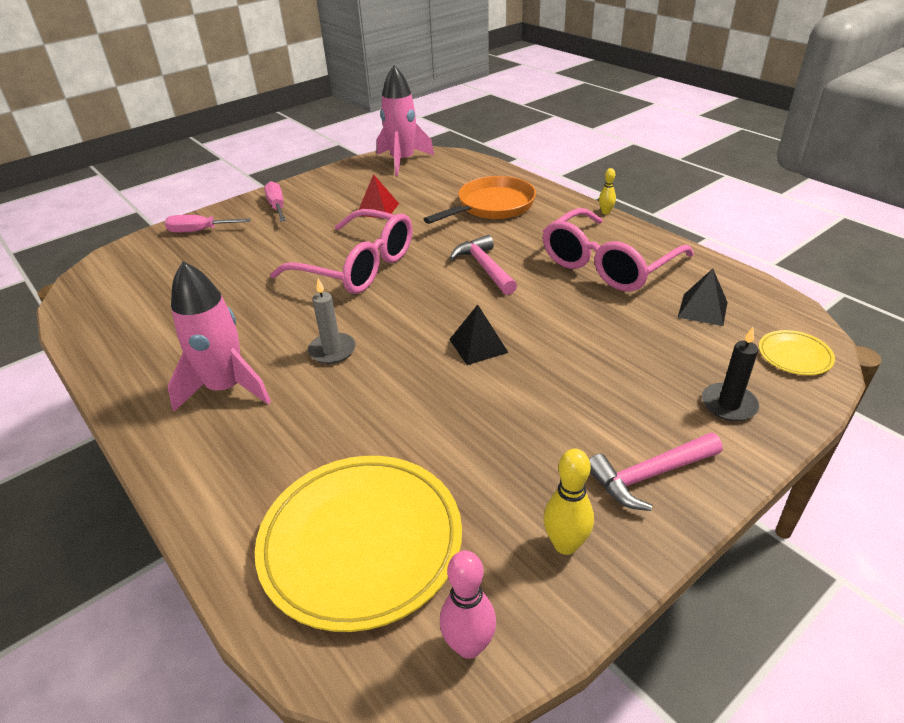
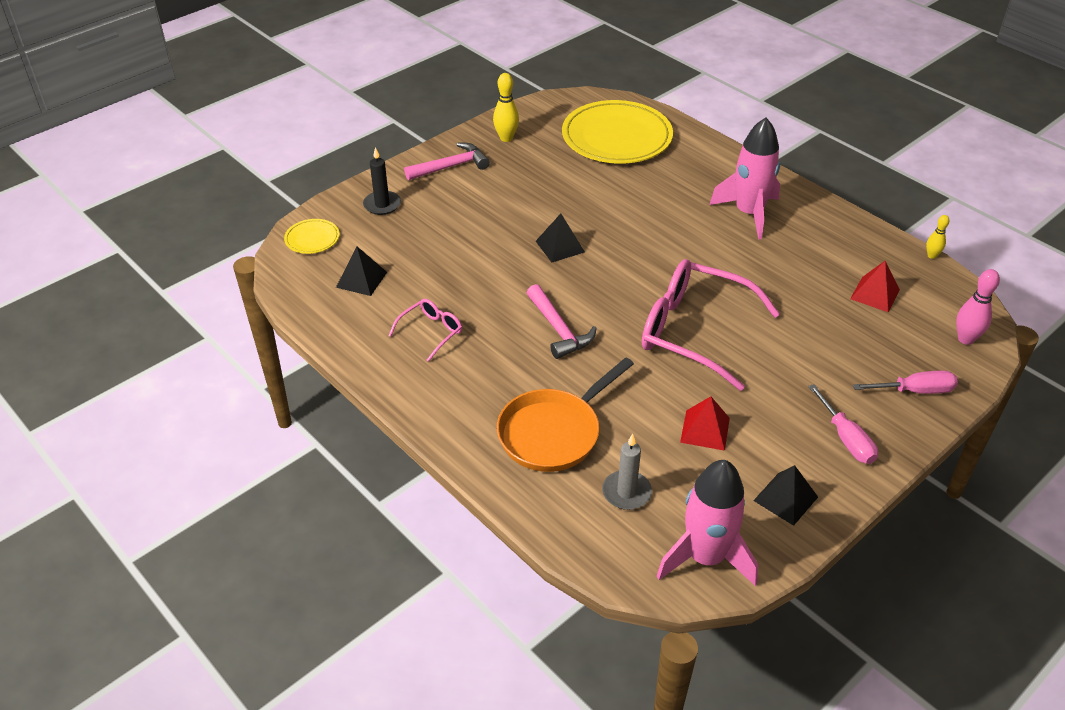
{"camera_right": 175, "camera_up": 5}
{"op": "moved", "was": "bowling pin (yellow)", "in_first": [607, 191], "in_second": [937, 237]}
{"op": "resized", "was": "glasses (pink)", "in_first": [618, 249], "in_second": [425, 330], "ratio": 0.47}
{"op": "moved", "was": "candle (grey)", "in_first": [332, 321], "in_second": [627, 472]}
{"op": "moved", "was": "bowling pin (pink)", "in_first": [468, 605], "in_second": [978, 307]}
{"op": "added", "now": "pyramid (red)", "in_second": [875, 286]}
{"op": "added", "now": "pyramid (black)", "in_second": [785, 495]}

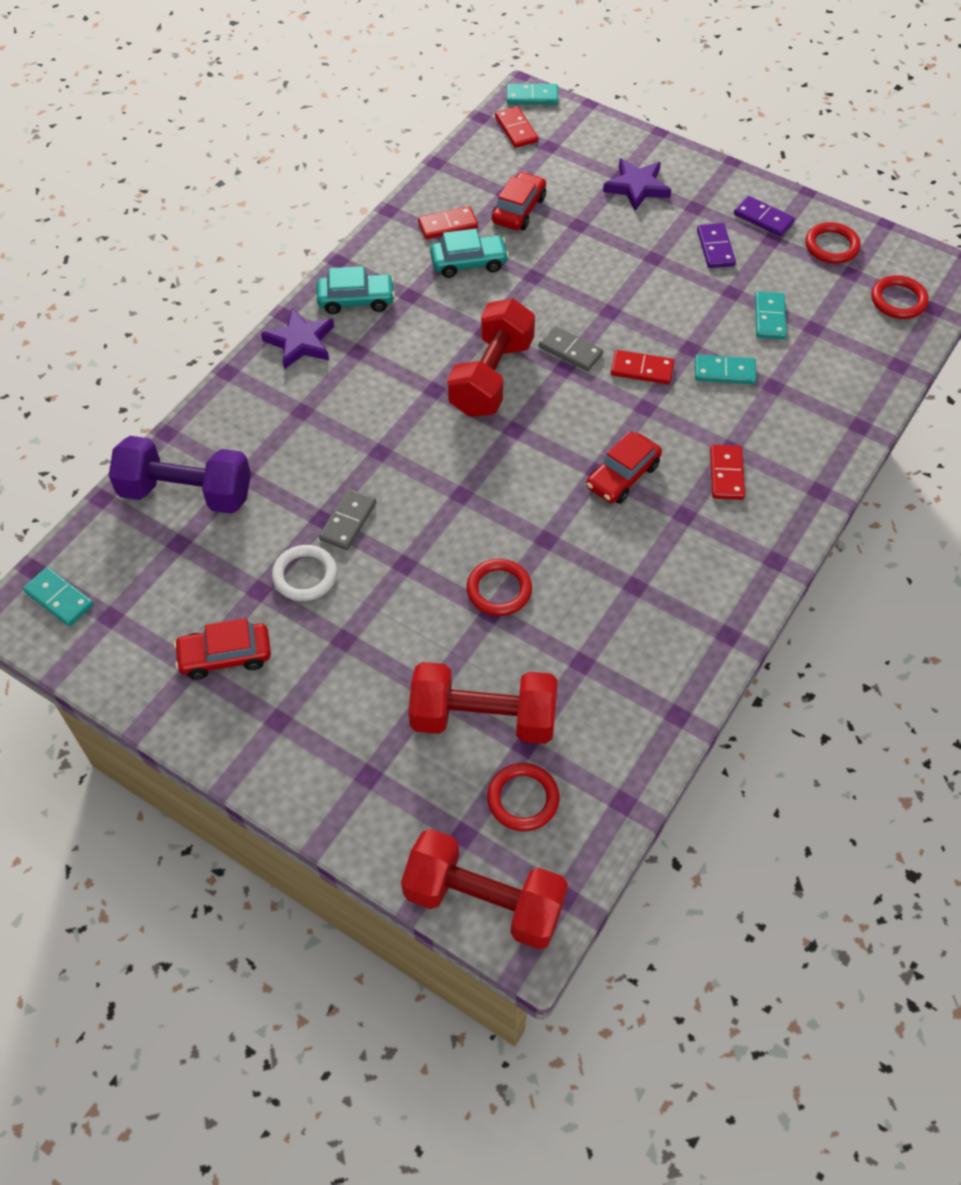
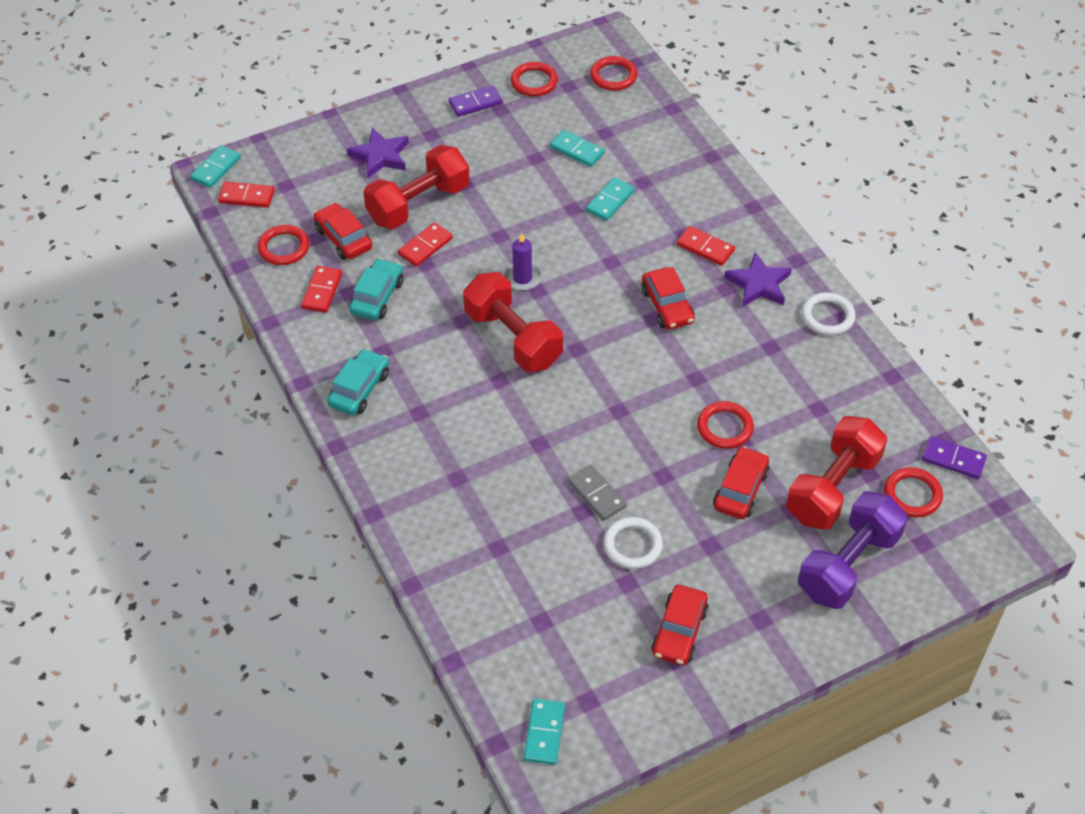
{"camera_right": -60, "camera_up": -5}
{"op": "moved", "was": "domino (purple)", "in_first": [716, 245], "in_second": [954, 457]}
{"op": "moved", "was": "star (purple)", "in_first": [297, 338], "in_second": [758, 279]}
{"op": "replaced", "was": "domino (grey)", "now": "candle (purple)", "in_first": [571, 348], "in_second": [522, 262]}
{"op": "moved", "was": "domino (red)", "in_first": [642, 367], "in_second": [425, 244]}
{"op": "moved", "was": "dumbbell (purple)", "in_first": [180, 475], "in_second": [853, 550]}
{"op": "turned", "was": "domino (turquoise)", "in_first": [58, 596], "in_second": [544, 732], "clockwise": -60}
{"op": "moved", "was": "dumbbell (red)", "in_first": [484, 889], "in_second": [416, 187]}
{"op": "added", "now": "ring (red)", "in_second": [283, 245]}
{"op": "added", "now": "ring (white)", "in_second": [829, 314]}
{"op": "added", "now": "car (red)", "in_second": [741, 482]}

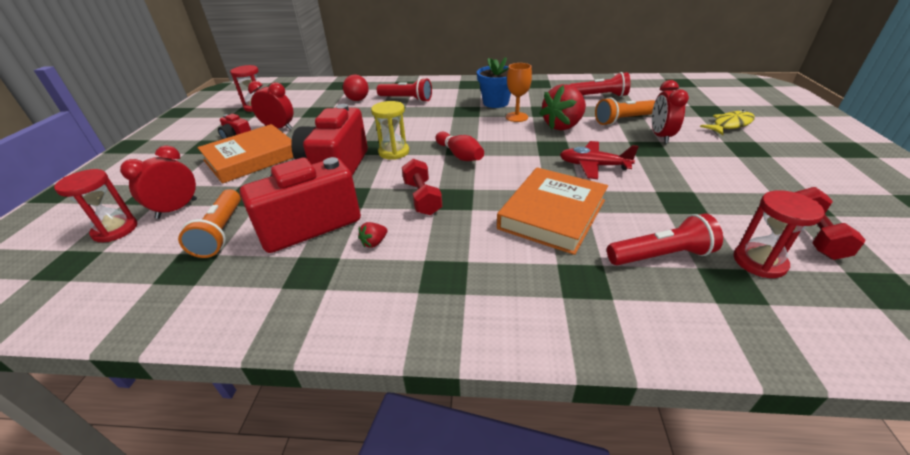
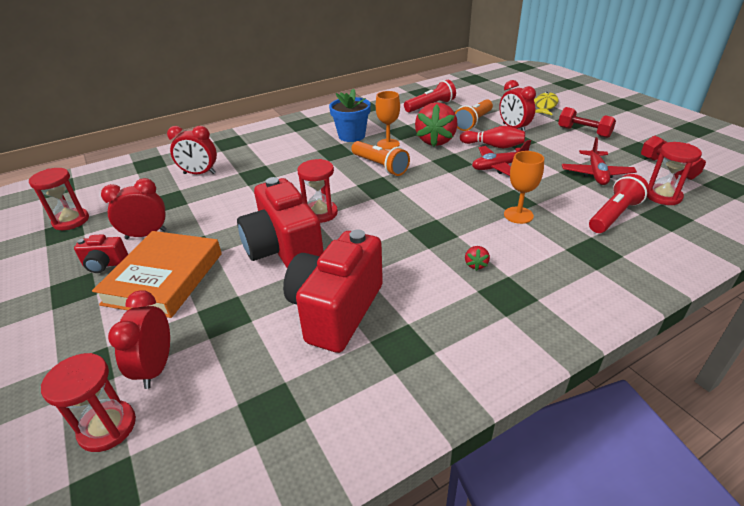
{"camera_right": -35, "camera_up": 0}
{"op": "replaced", "was": "ball (red)", "now": "clock (red)", "in_first": [356, 88], "in_second": [192, 150]}
{"op": "removed", "was": "flashlight (red)", "in_first": [404, 90]}
{"op": "recoloured", "was": "hourglass (yellow)", "now": "hourglass (red)", "in_first": [390, 130], "in_second": [317, 191]}
{"op": "moved", "was": "bowling pin (red)", "in_first": [460, 146], "in_second": [492, 137]}
{"op": "moved", "was": "dumbbell (red)", "in_first": [422, 187], "in_second": [587, 122]}
{"op": "replaced", "was": "book (orange)", "now": "goblet (orange)", "in_first": [552, 211], "in_second": [524, 187]}
{"op": "moved", "was": "flashlight (orange)", "in_first": [209, 223], "in_second": [380, 158]}
{"op": "moved", "was": "strawberry (red)", "in_first": [372, 235], "in_second": [477, 258]}
{"op": "added", "now": "plane (red)", "in_second": [599, 161]}

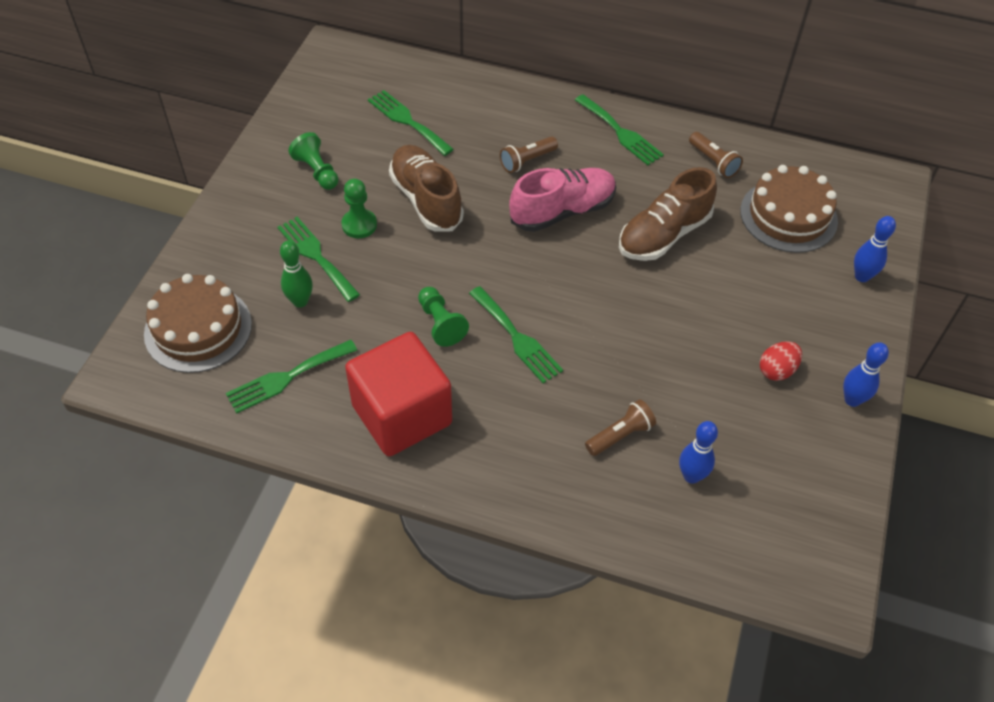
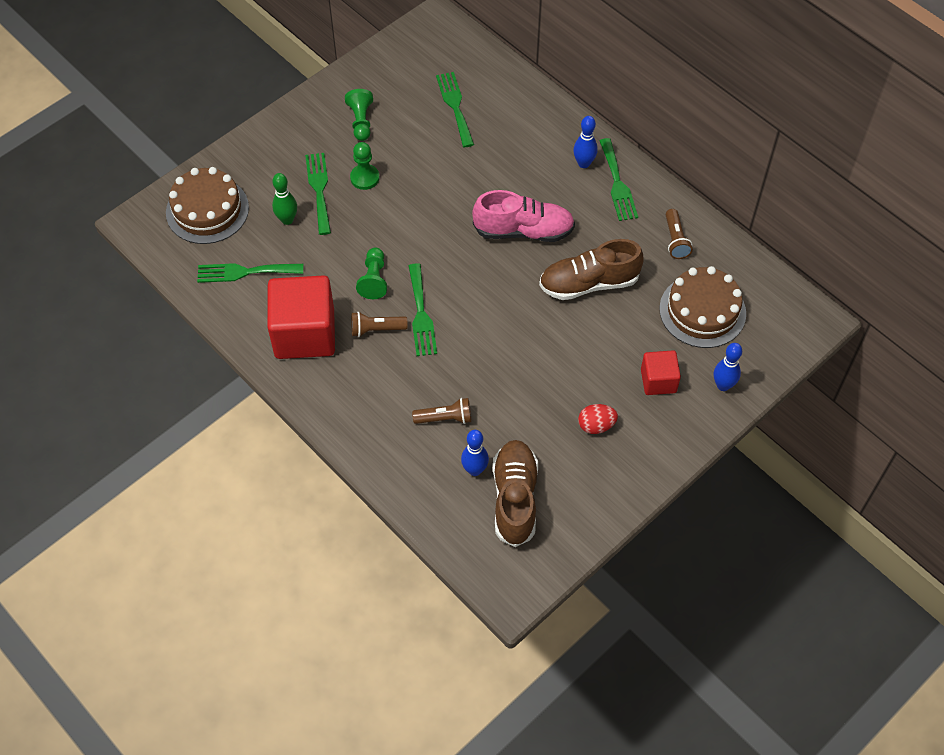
{"camera_right": 30, "camera_up": 5}
{"op": "moved", "was": "flashlight (brown)", "in_first": [529, 154], "in_second": [379, 324]}
{"op": "moved", "was": "shoe (brown)", "in_first": [426, 188], "in_second": [515, 493]}
{"op": "moved", "was": "bowling pin (blue)", "in_first": [866, 374], "in_second": [585, 142]}
{"op": "added", "now": "cube (red)", "in_second": [661, 372]}

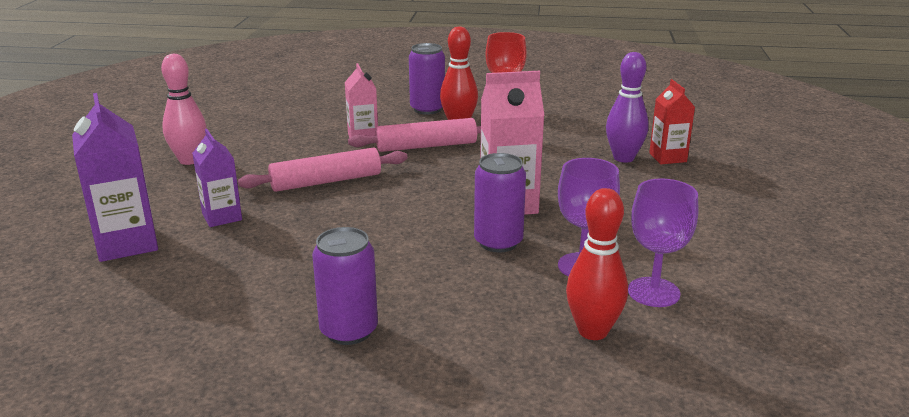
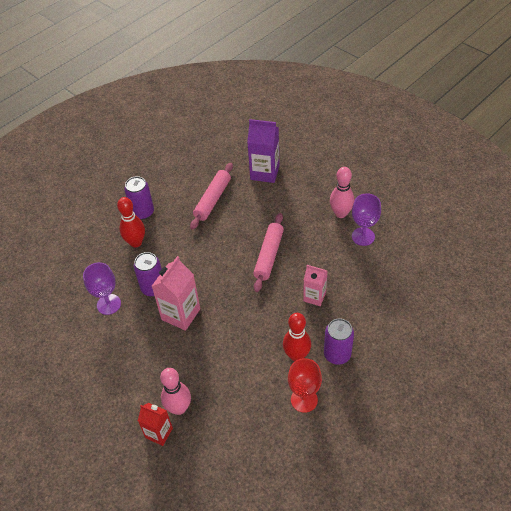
{"camera_right": 130, "camera_up": 25}
{"op": "recoloured", "was": "bowling pin (purple)", "now": "bowling pin (pink)", "in_first": [627, 107], "in_second": [175, 391]}
{"op": "moved", "was": "rolling pin (pink)", "in_first": [414, 135], "in_second": [211, 196]}
{"op": "removed", "was": "carton (purple)", "in_first": [217, 178]}
{"op": "moved", "was": "goblet (purple)", "in_first": [663, 242], "in_second": [366, 219]}
{"op": "moved", "was": "bowling pin (red)", "in_first": [597, 264], "in_second": [131, 222]}

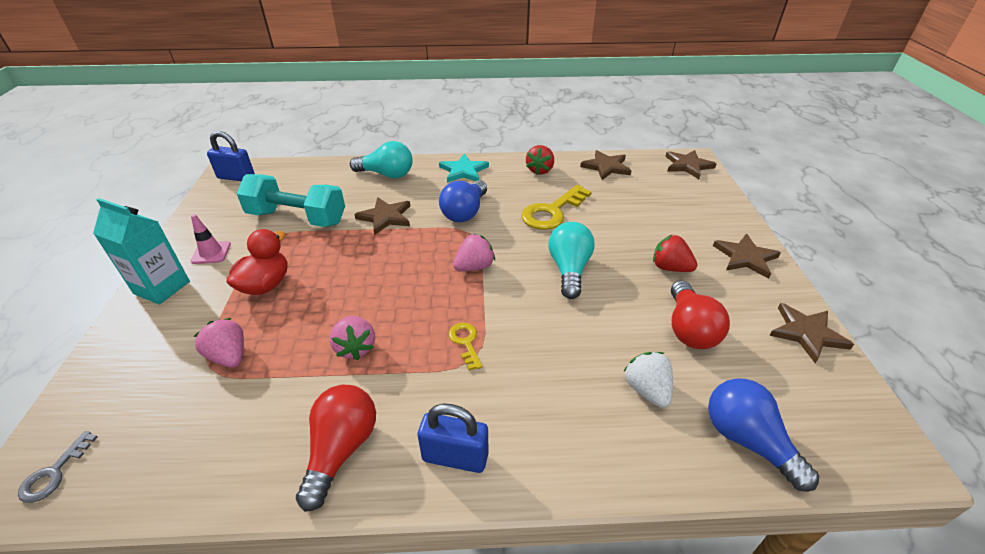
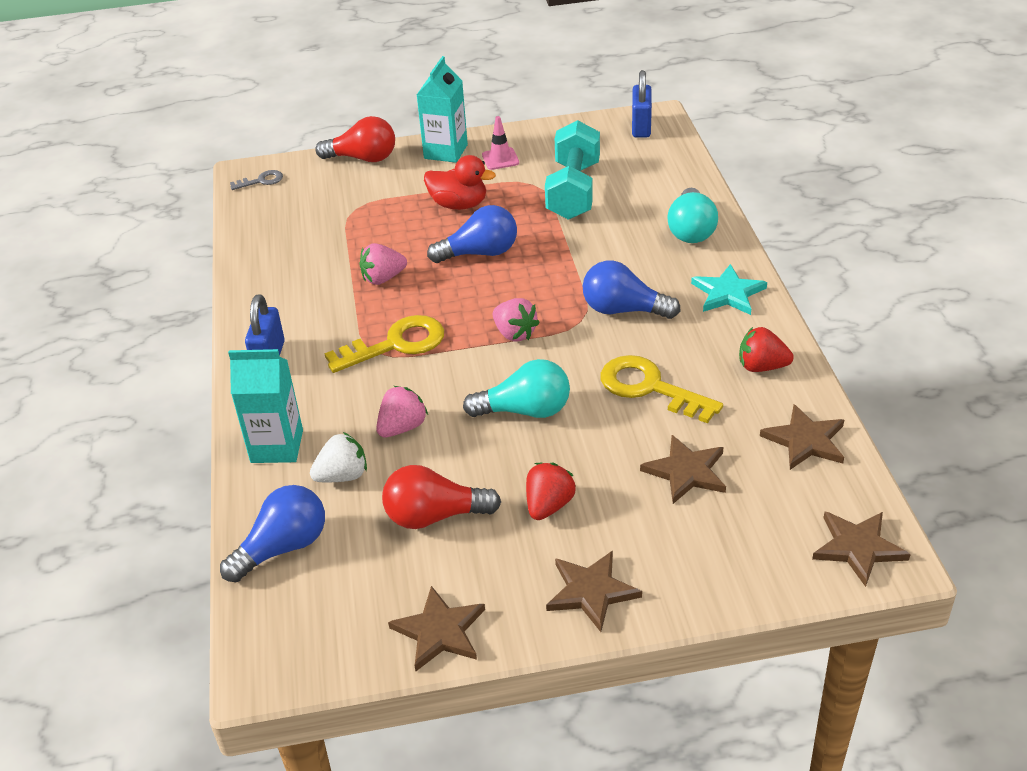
{"camera_right": 85, "camera_up": 0}
{"op": "moved", "was": "star (brown)", "in_first": [382, 216], "in_second": [683, 469]}
{"op": "moved", "was": "strawberry (pink)", "in_first": [218, 343], "in_second": [402, 412]}
{"op": "resized", "was": "key (yellow)", "in_first": [466, 347], "in_second": [384, 344], "ratio": 1.94}
{"op": "moved", "was": "light bulb (red)", "in_first": [336, 448], "in_second": [355, 139]}
{"op": "turned", "was": "key (grey)", "in_first": [58, 467], "in_second": [256, 180], "clockwise": 150}
{"op": "added", "now": "light bulb (blue)", "in_second": [472, 234]}
{"op": "added", "now": "carton (turquoise)", "in_second": [265, 406]}

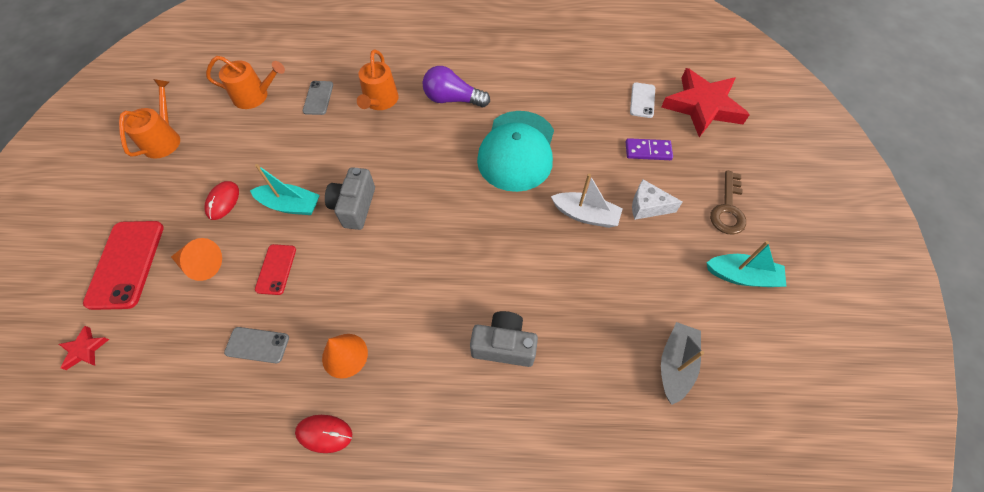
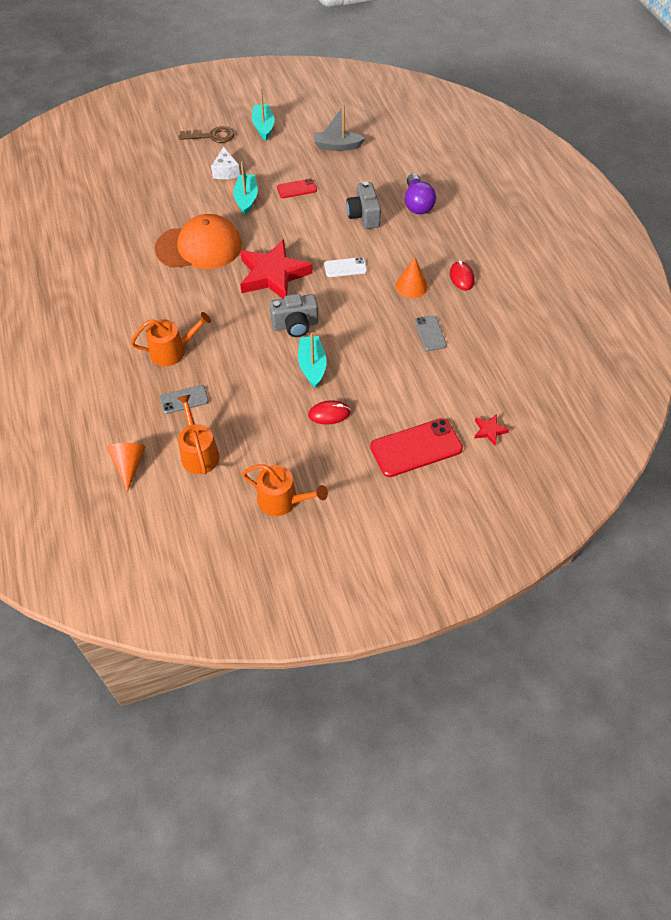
{"camera_right": -110, "camera_up": -5}
{"op": "moved", "was": "light bulb (purple)", "in_first": [456, 86], "in_second": [420, 193]}
{"op": "moved", "was": "star (red)", "in_first": [705, 102], "in_second": [276, 269]}
{"op": "turned", "was": "watering can (orange)", "in_first": [149, 119], "in_second": [285, 490], "clockwise": -150}
{"op": "moved", "was": "phone (white)", "in_first": [642, 100], "in_second": [345, 267]}
{"op": "recoloured", "was": "cap (turquoise)", "now": "cap (orange)", "in_first": [515, 151], "in_second": [198, 241]}
{"op": "removed", "was": "domino (purple)", "in_first": [649, 149]}
{"op": "recoloured", "was": "boat (white)", "now": "boat (turquoise)", "in_first": [587, 201], "in_second": [245, 188]}
{"op": "moved", "was": "cone (orange)", "in_first": [196, 259], "in_second": [126, 467]}
{"op": "moved", "was": "phone (red)", "in_first": [275, 269], "in_second": [297, 188]}

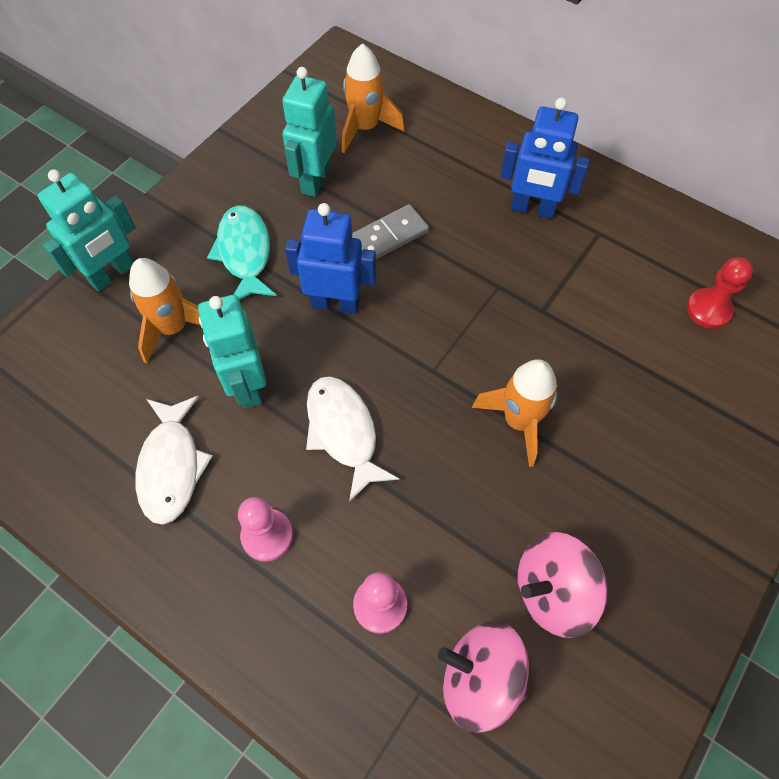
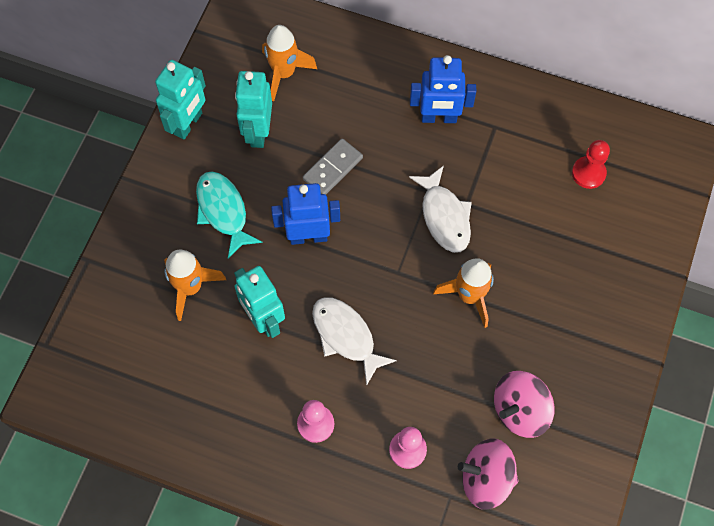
{"camera_right": -15, "camera_up": 5}
{"op": "moved", "was": "robot (turquoise)", "in_first": [86, 230], "in_second": [180, 99]}
{"op": "moved", "was": "fish (white)", "in_first": [174, 460], "in_second": [440, 209]}

